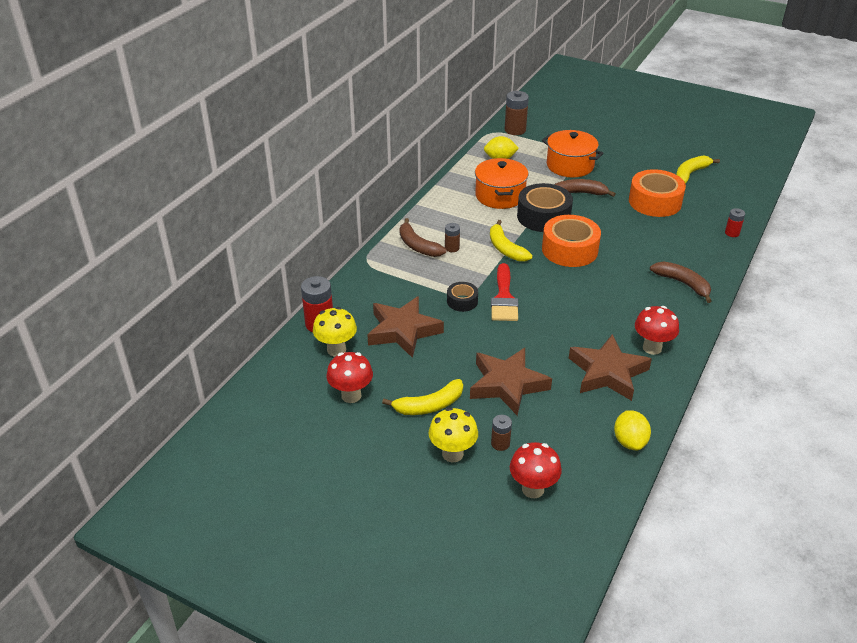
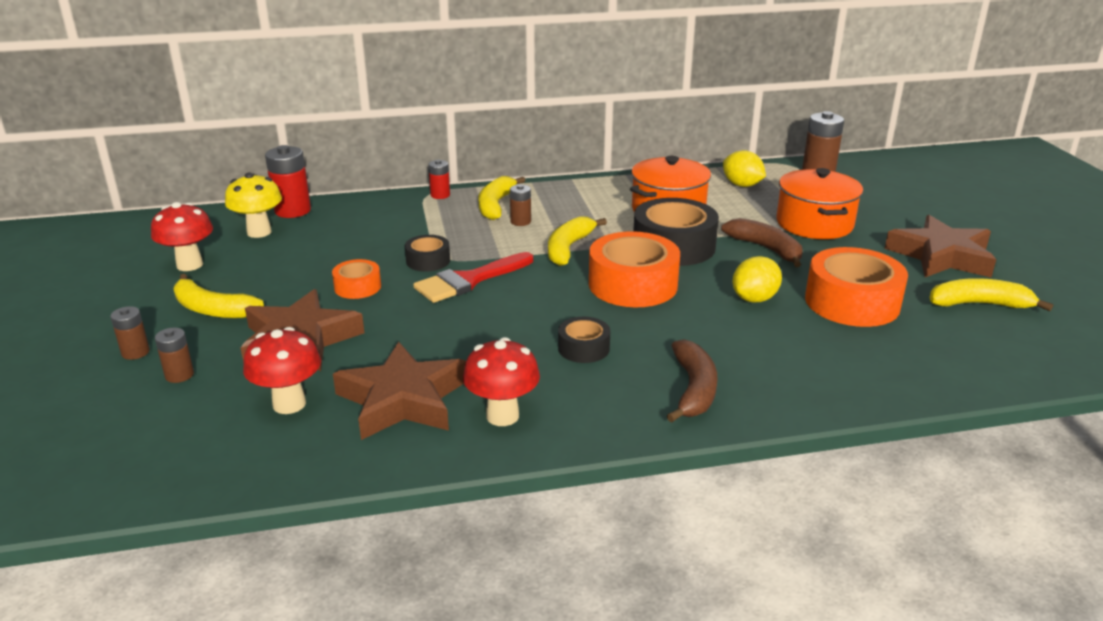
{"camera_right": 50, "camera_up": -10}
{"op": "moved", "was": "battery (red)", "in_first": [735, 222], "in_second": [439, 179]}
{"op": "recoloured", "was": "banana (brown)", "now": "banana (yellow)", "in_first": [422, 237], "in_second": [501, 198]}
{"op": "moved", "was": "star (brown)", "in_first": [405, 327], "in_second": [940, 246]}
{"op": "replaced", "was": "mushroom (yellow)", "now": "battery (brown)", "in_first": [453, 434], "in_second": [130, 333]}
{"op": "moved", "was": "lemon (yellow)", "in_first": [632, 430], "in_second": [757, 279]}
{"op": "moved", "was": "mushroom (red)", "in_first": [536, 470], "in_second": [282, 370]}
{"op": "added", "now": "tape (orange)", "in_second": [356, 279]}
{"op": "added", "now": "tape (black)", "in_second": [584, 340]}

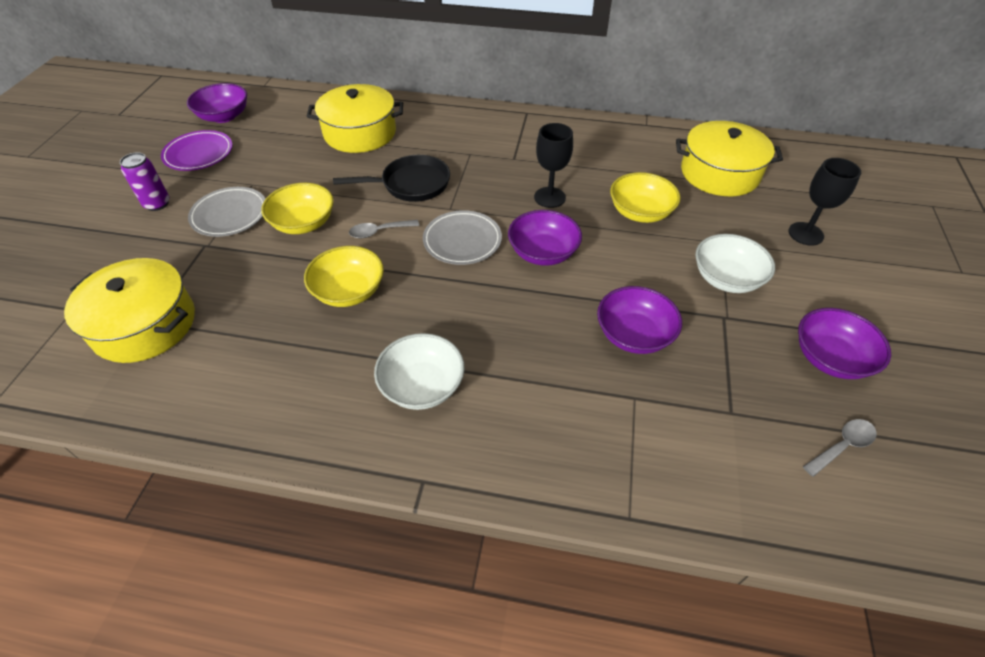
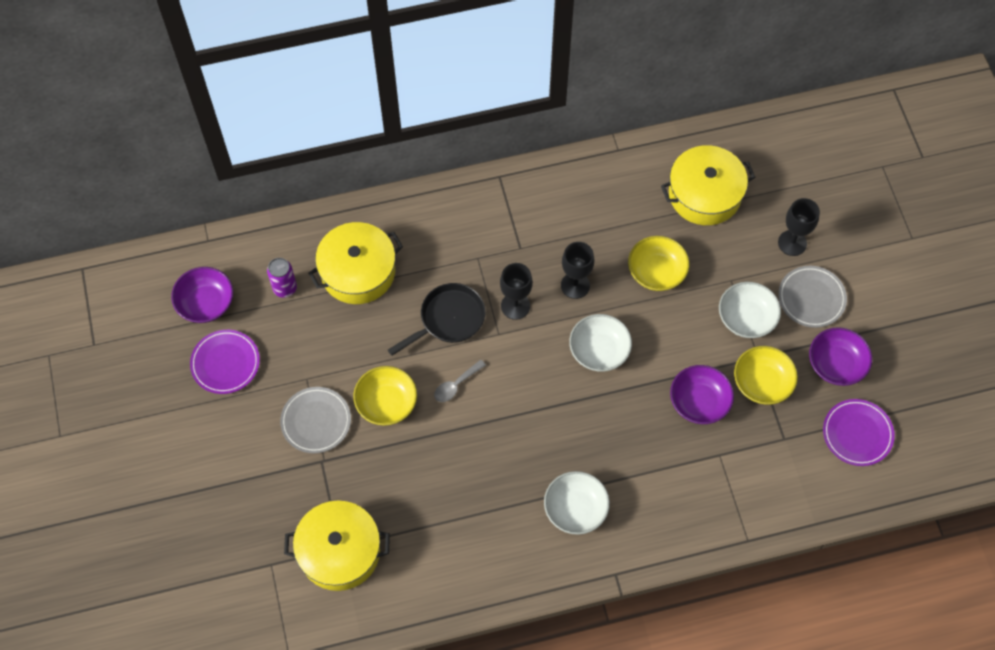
{"camera_right": -25, "camera_up": 15}
{"op": "moved", "was": "can (purple)", "in_first": [144, 181], "in_second": [282, 278]}
{"op": "moved", "was": "plate (grey)", "in_first": [462, 237], "in_second": [812, 297]}
{"op": "recoloured", "was": "bowl (purple)", "now": "bowl (white)", "in_first": [545, 238], "in_second": [600, 343]}
{"op": "moved", "was": "bowl (yellow)", "in_first": [344, 276], "in_second": [766, 375]}
{"op": "replaced", "was": "spoon (grey)", "now": "plate (purple)", "in_first": [840, 448], "in_second": [859, 432]}
{"op": "added", "now": "goblet (black)", "in_second": [516, 291]}

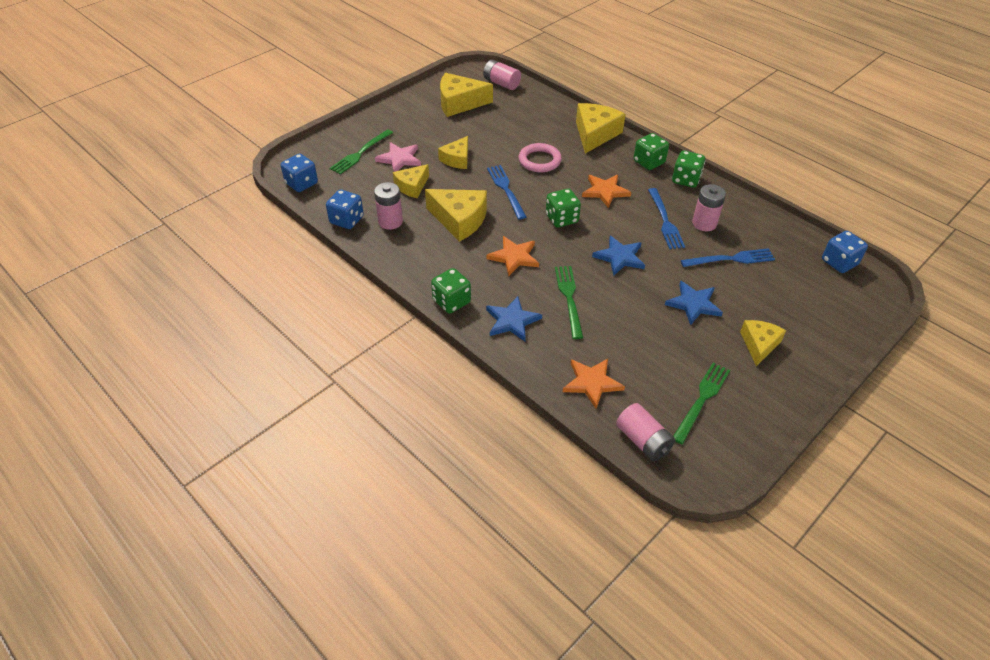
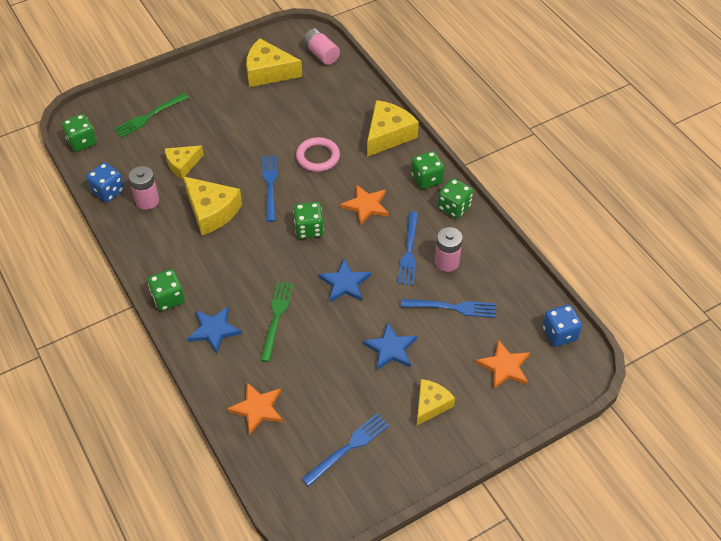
{"camera_right": 15, "camera_up": 5}
{"op": "removed", "was": "cheese (yellow)", "in_first": [453, 152]}
{"op": "removed", "was": "star (pink)", "in_first": [398, 157]}
{"op": "recoloured", "was": "dice (blue)", "now": "dice (green)", "in_first": [299, 172], "in_second": [79, 133]}
{"op": "moved", "was": "star (orange)", "in_first": [513, 256], "in_second": [502, 365]}
{"op": "recoloured", "was": "fork (green)", "now": "fork (blue)", "in_first": [701, 403], "in_second": [345, 449]}
{"op": "removed", "was": "battery (pink)", "in_first": [645, 432]}

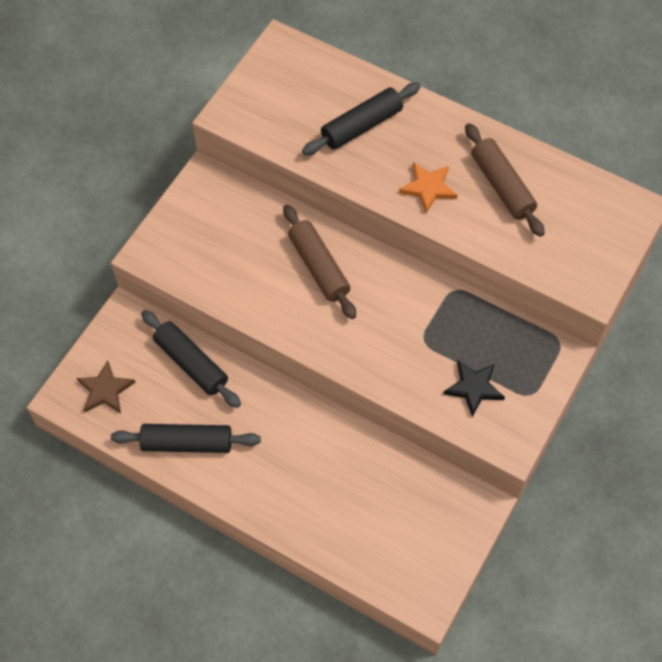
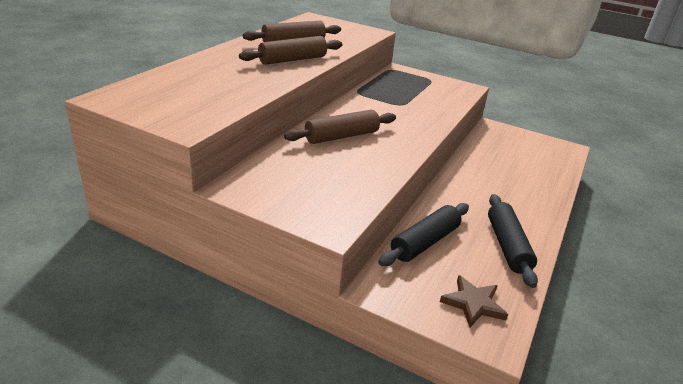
{"camera_right": -95, "camera_up": -30}
{"op": "removed", "was": "rolling pin (black)", "in_first": [361, 118]}
{"op": "replaced", "was": "star (orange)", "now": "rolling pin (brown)", "in_first": [428, 187], "in_second": [290, 50]}
{"op": "removed", "was": "star (black)", "in_first": [474, 389]}

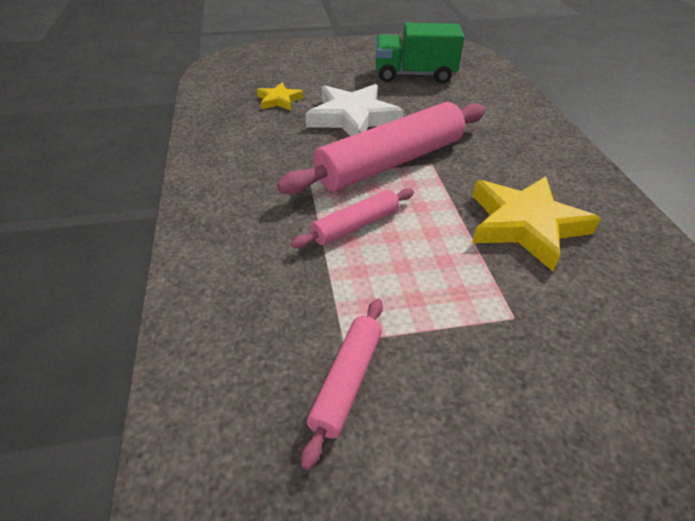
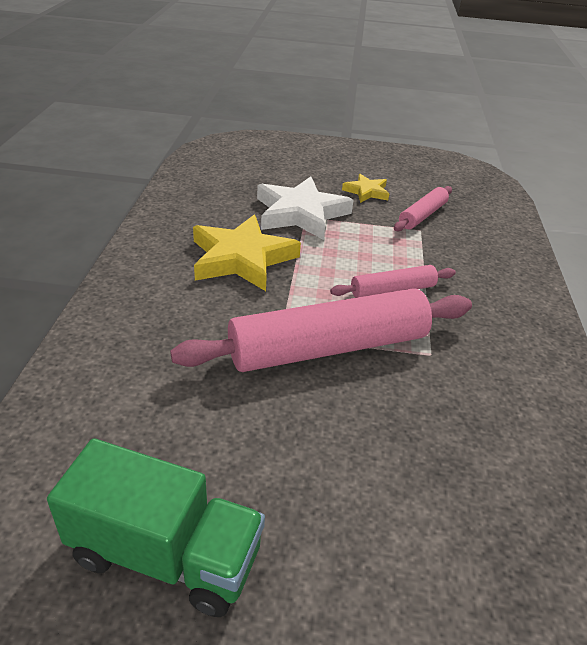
{"camera_right": -165, "camera_up": -5}
{"op": "moved", "was": "star (yellow)", "in_first": [280, 96], "in_second": [365, 188]}
{"op": "moved", "was": "star (white)", "in_first": [355, 110], "in_second": [305, 208]}

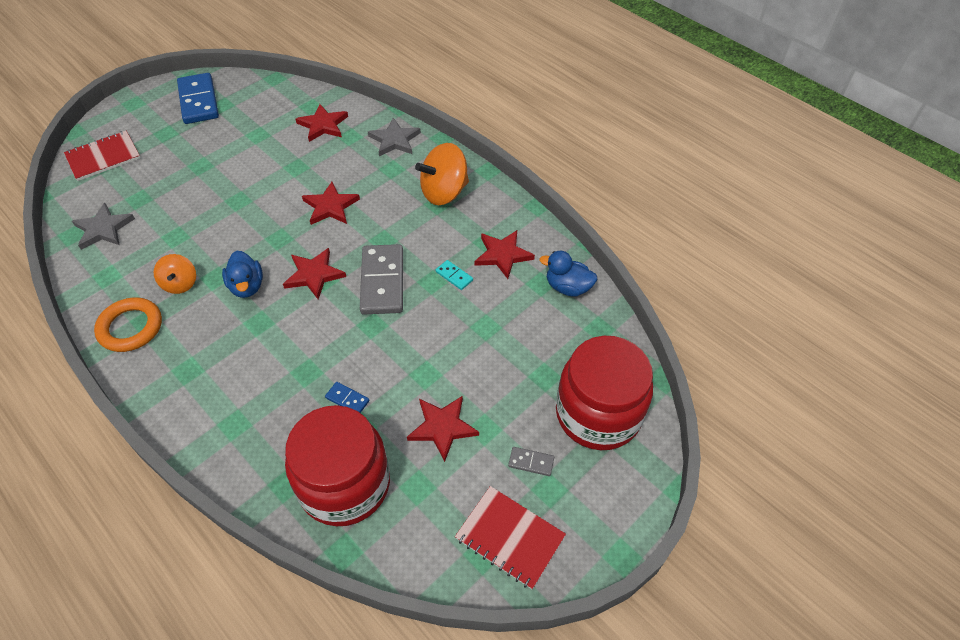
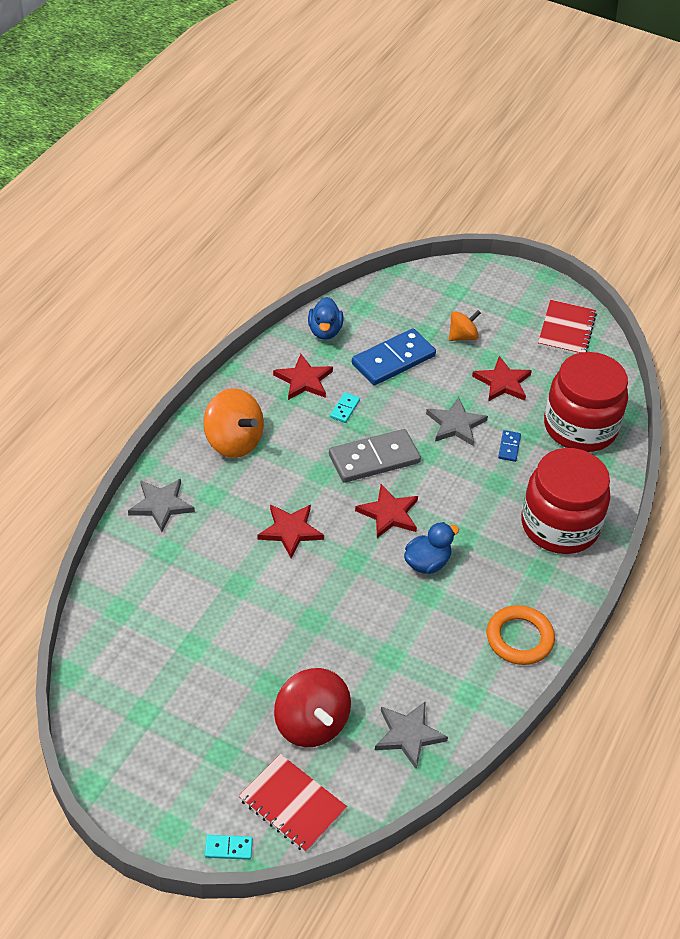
{"camera_right": -110, "camera_up": -5}
{"op": "moved", "was": "domino (blue)", "in_first": [198, 98], "in_second": [394, 356]}
{"op": "removed", "was": "star (red)", "in_first": [322, 123]}
{"op": "moved", "was": "spinning top (orange)", "in_first": [175, 274], "in_second": [465, 325]}
{"op": "moved", "was": "jar (red)", "in_first": [604, 393], "in_second": [565, 501]}
{"op": "removed", "was": "domino (grey)", "in_first": [531, 461]}
{"op": "added", "now": "star (grey)", "in_second": [457, 421]}
{"op": "added", "now": "spinning top (red)", "in_second": [312, 707]}
{"op": "added", "now": "domino (turquoise)", "in_second": [229, 847]}

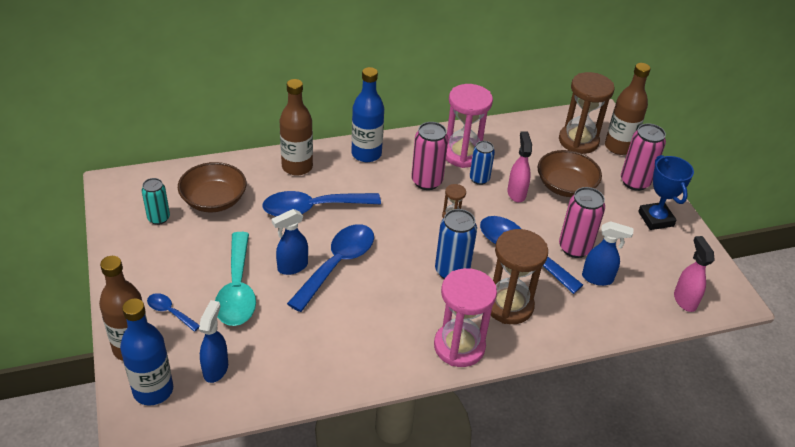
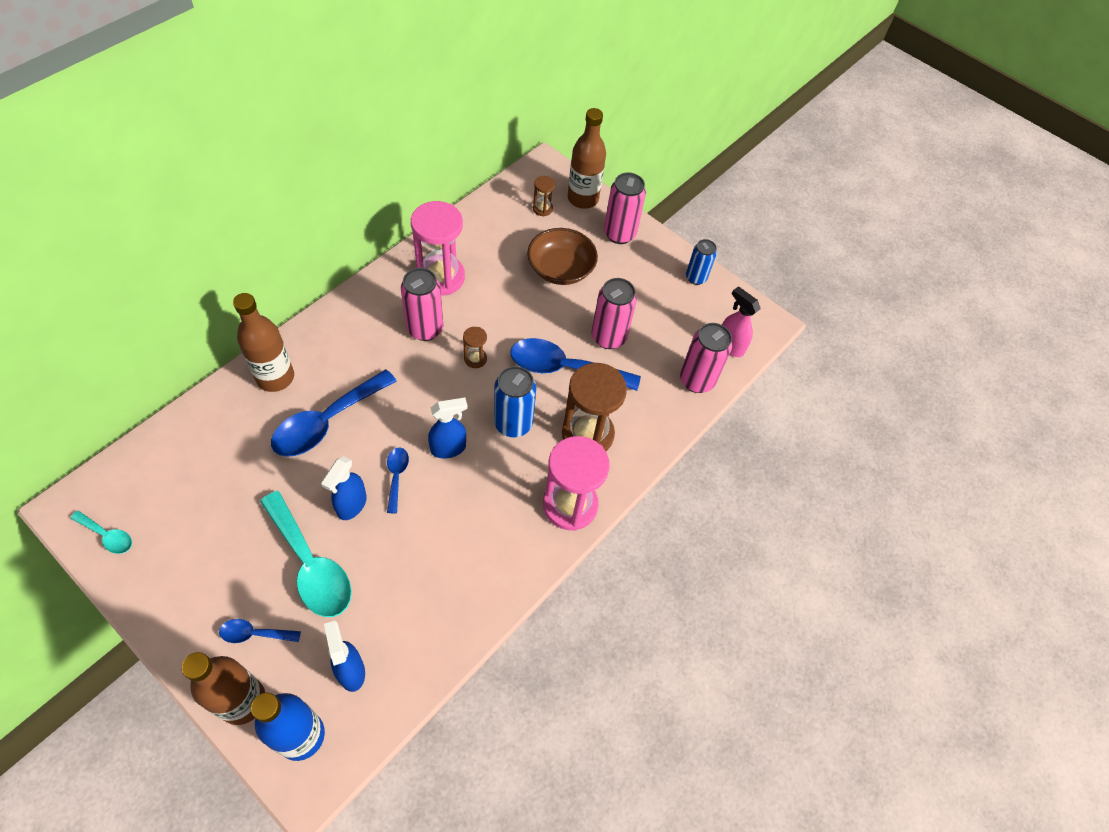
{"camera_right": -35, "camera_up": 15}
{"op": "removed", "was": "bottle (blue)", "in_first": [368, 114]}
{"op": "resized", "was": "hourglass (brown)", "in_first": [587, 113], "in_second": [544, 196], "ratio": 0.45}
{"op": "removed", "was": "spray bottle (pink)", "in_first": [519, 166]}
{"op": "moved", "was": "can (blue)", "in_first": [482, 163], "in_second": [701, 262]}
{"op": "removed", "was": "trophy (blue)", "in_first": [666, 192]}
{"op": "removed", "was": "bowl (brown)", "in_first": [212, 187]}
{"op": "removed", "was": "can (turquoise)", "in_first": [156, 201]}
{"op": "moved", "was": "spray bottle (blue)", "in_first": [608, 253], "in_second": [448, 427]}
{"op": "resized", "was": "spoon (blue)", "in_first": [330, 268], "in_second": [398, 480], "ratio": 0.49}
{"op": "added", "now": "can (pink)", "in_second": [706, 358]}
{"op": "added", "now": "spoon (turquoise)", "in_second": [101, 532]}

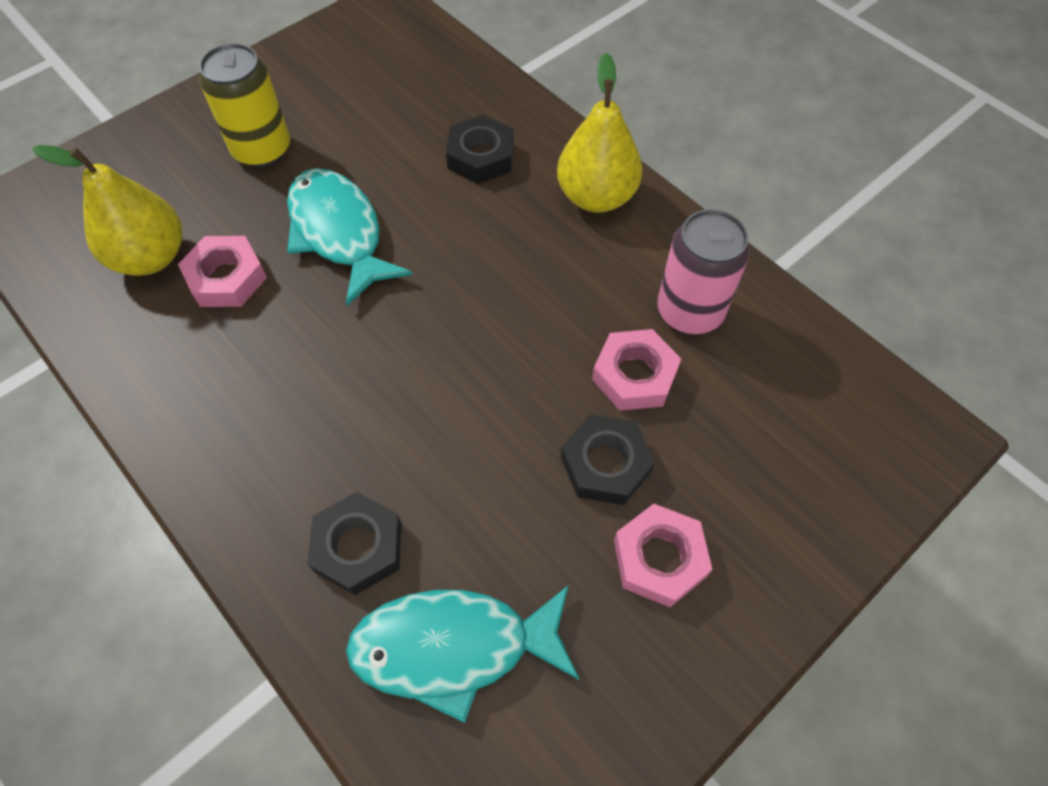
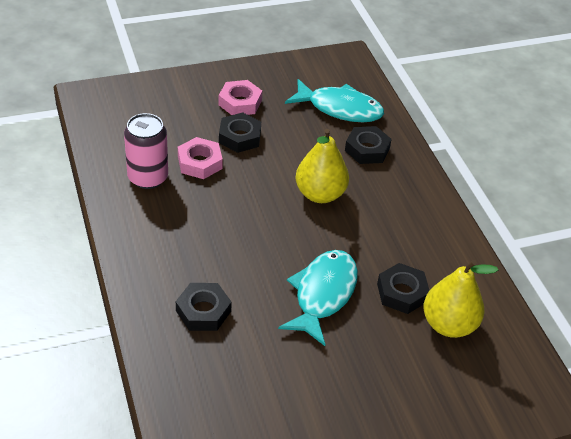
{"camera_right": -160, "camera_up": -15}
{"op": "removed", "was": "can (yellow)", "in_first": [244, 105]}
{"op": "moved", "was": "pear (yellow)", "in_first": [599, 133], "in_second": [322, 166]}
{"op": "turned", "was": "fish (turquoise)", "in_first": [350, 236], "in_second": [318, 298], "clockwise": -150}
{"op": "recoloured", "was": "nut (pink)", "now": "nut (black)", "in_first": [222, 271], "in_second": [403, 288]}

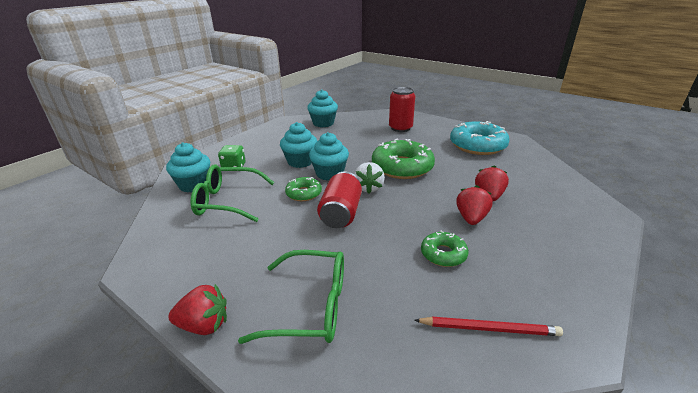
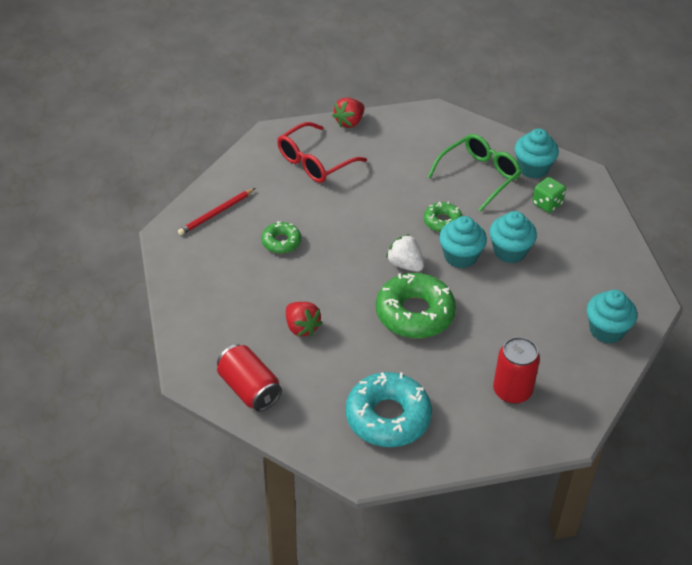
{"camera_right": 130, "camera_up": 15}
{"op": "moved", "was": "can (red)", "in_first": [339, 199], "in_second": [249, 378]}
{"op": "removed", "was": "strawberry (red)", "in_first": [474, 205]}
{"op": "recoloured", "was": "glasses (green)", "now": "glasses (red)", "in_first": [291, 297], "in_second": [322, 152]}

